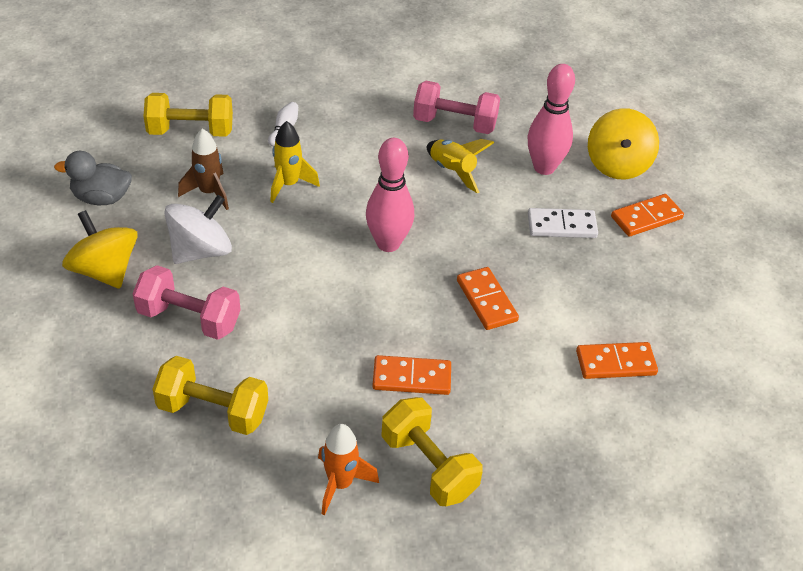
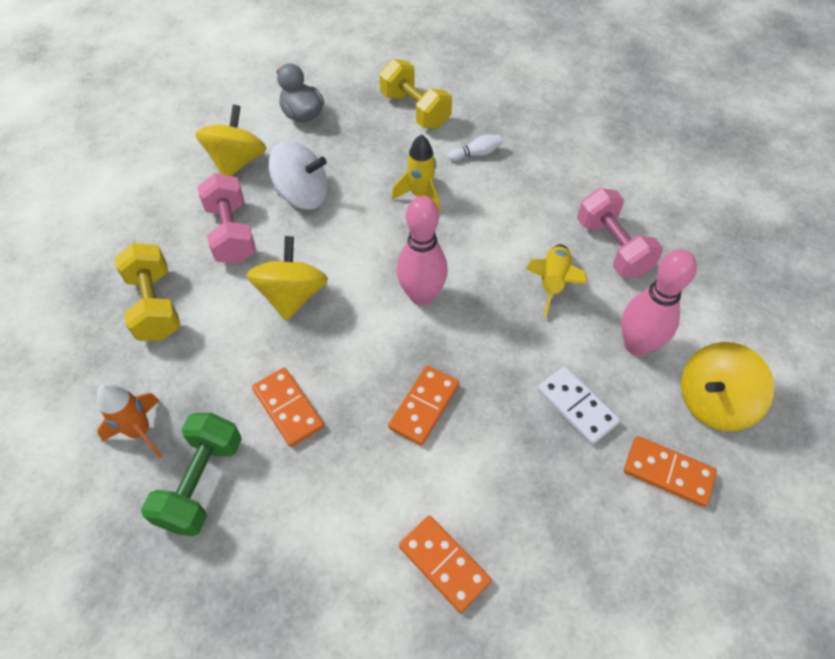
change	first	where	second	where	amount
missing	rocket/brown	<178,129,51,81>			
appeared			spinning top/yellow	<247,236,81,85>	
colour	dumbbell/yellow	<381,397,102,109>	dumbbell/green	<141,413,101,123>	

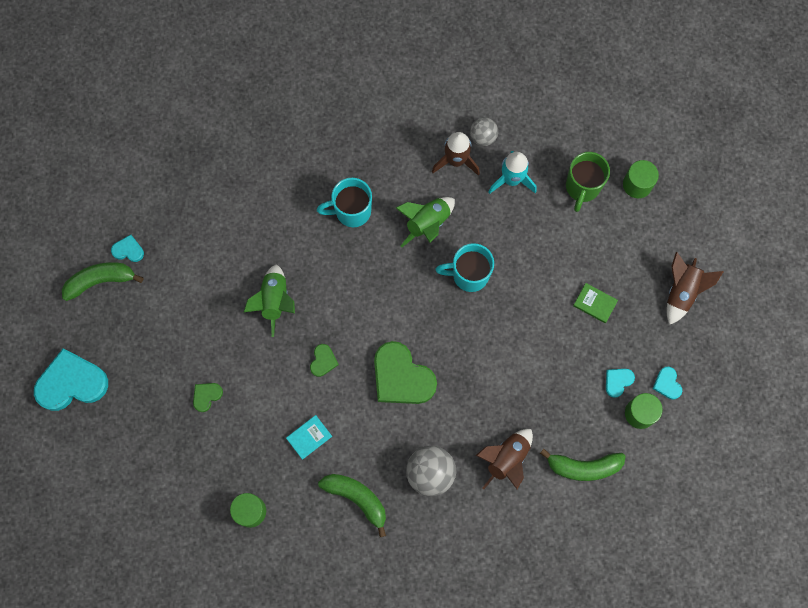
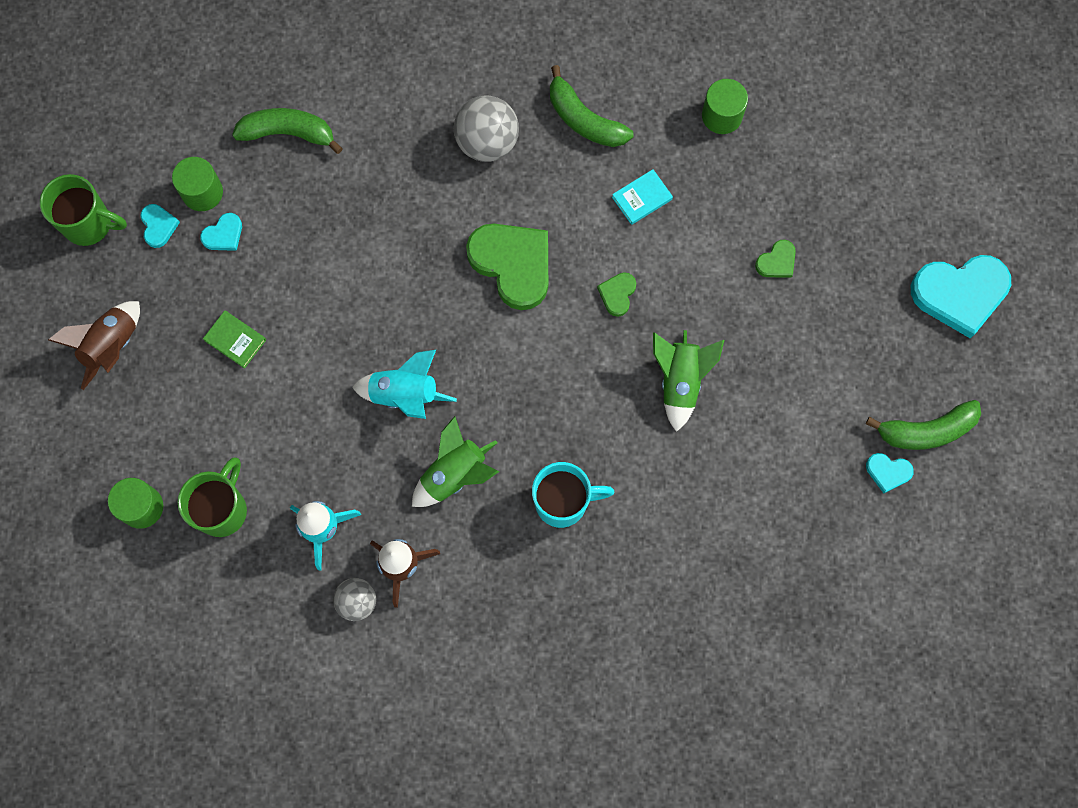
change	first	where	second	where	amount
missing	rocket/brown	<476,429,57,60>			
appeared			mug/green	<40,174,87,72>	
exchanged	mug/turquoise	<435,243,59,49>	rocket/turquoise	<352,350,105,69>	

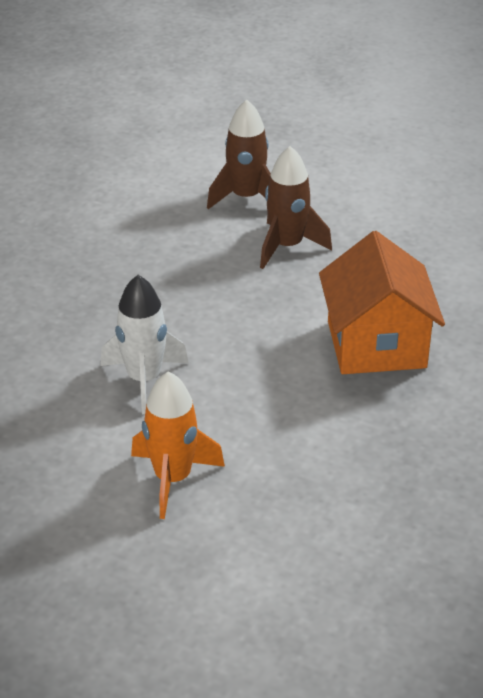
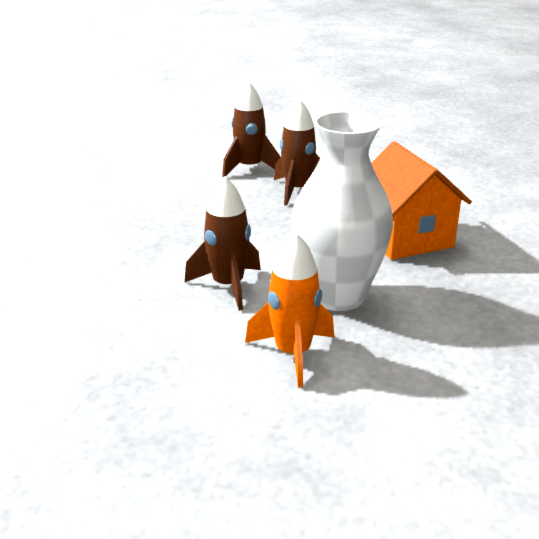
change	first	where	second	where	amount
appeared			vase/white	<291,111,102,200>	
colour	rocket/white	<100,275,88,139>	rocket/brown	<185,176,76,135>	

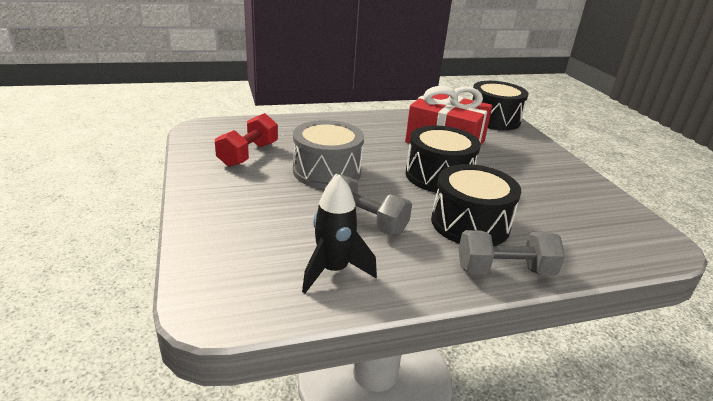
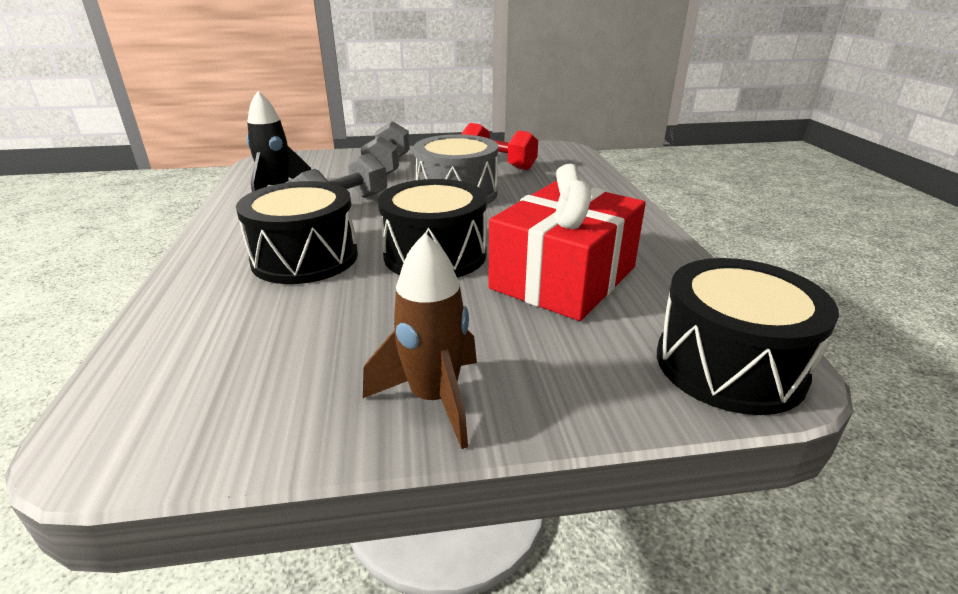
change	first	where	second	where	amount
appeared			rocket/brown	<363,233,114,216>	
relocated	dumbbell/grey	<459,230,106,46>		<361,121,49,54>	

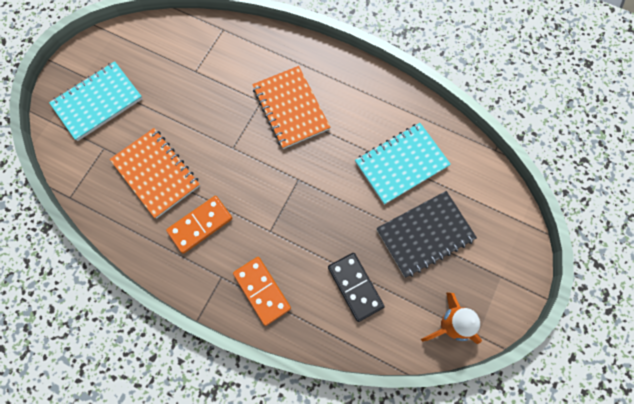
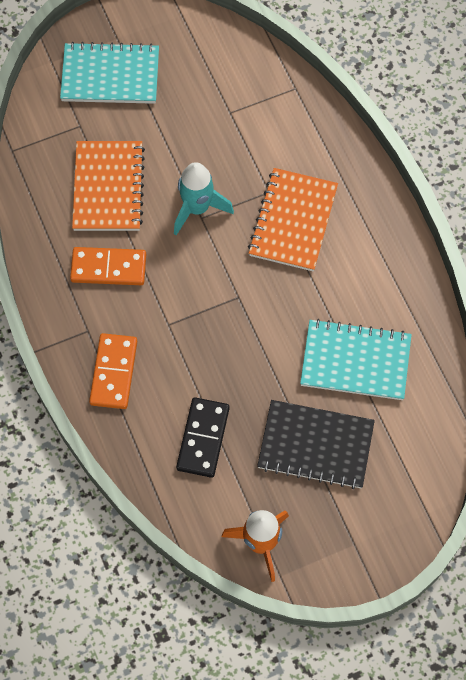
change	first	where	second	where	amount
appeared			rocket/turquoise	<174,162,60,73>	

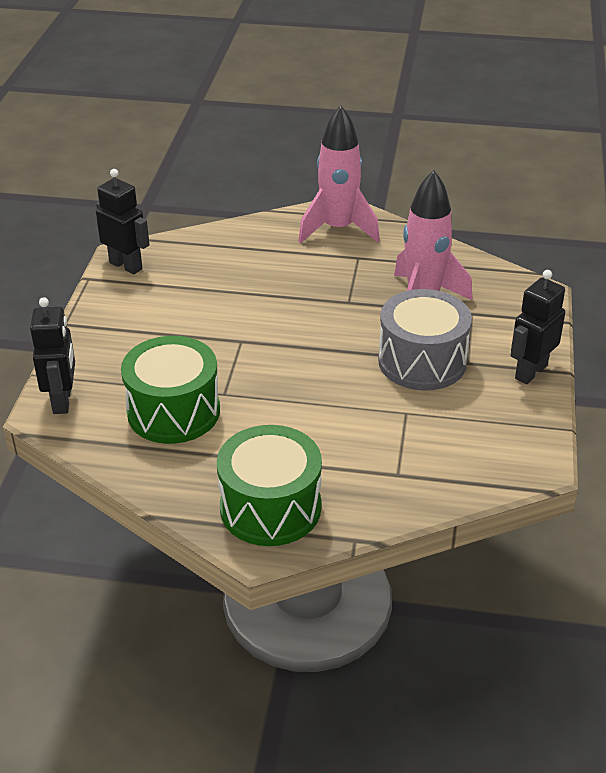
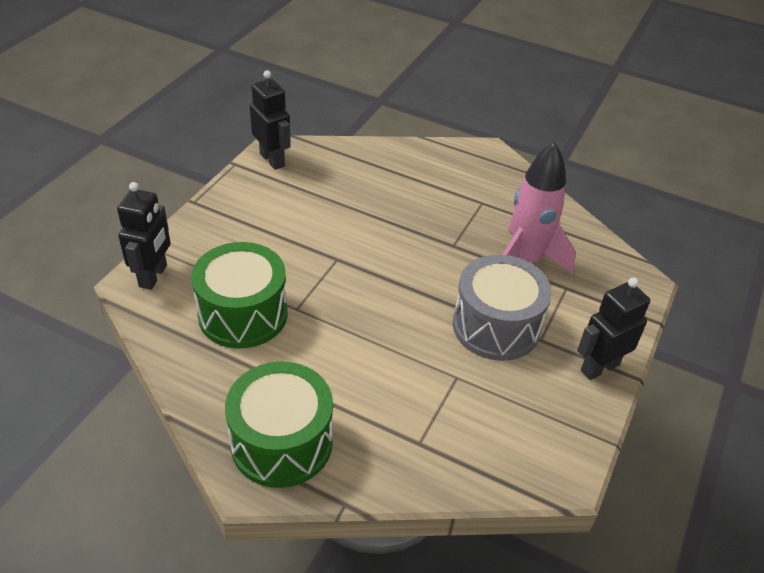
change	first	where	second	where	amount
missing	rocket/pink	<298,105,82,138>			

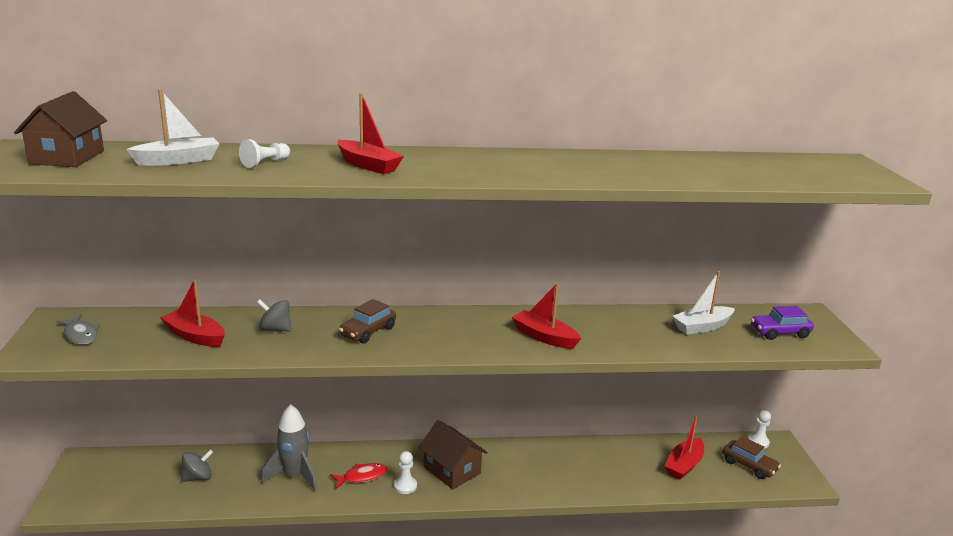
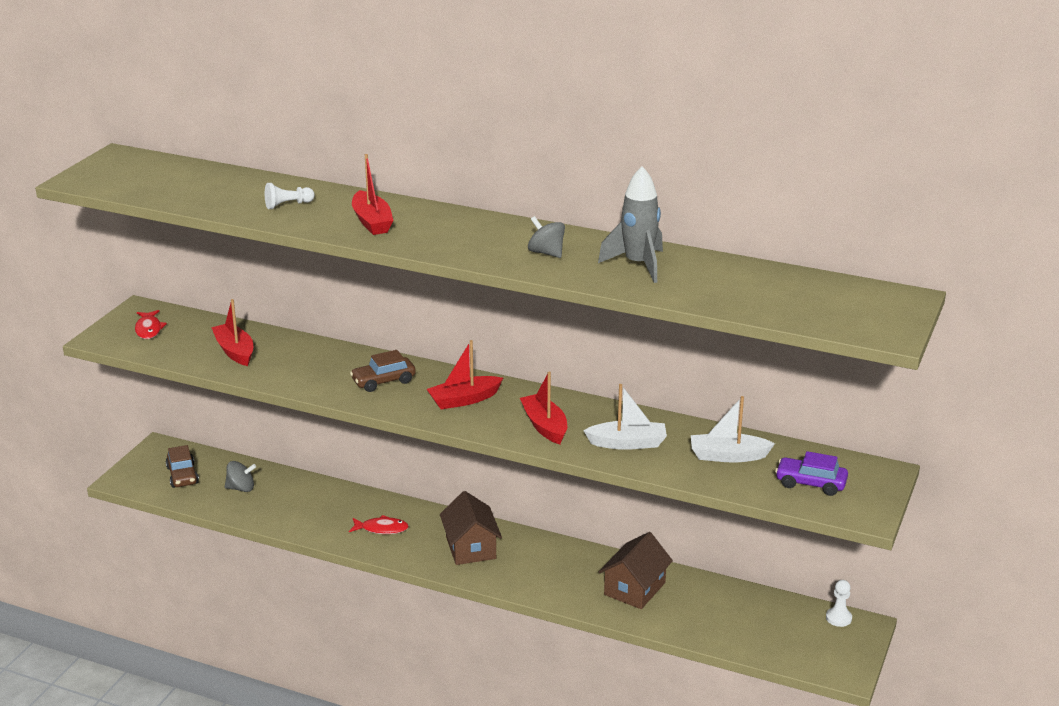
change	first	where	second	where	amount
missing	pawn/white	<394,451,23,43>			
relocated	house/brown	<14,91,93,76>		<599,532,74,77>	
relocated	boat/white	<126,89,93,77>		<583,384,84,66>	
relocated	spinning top/grey	<257,299,35,33>		<528,216,37,42>	
relocated	rocket/grey	<261,404,56,88>		<598,166,65,117>	
relocated	boat/red	<665,415,39,65>		<427,340,76,69>	
relocated	car/brown	<723,436,58,43>		<166,445,33,43>	
colour	fish/grey	<56,315,44,29>	fish/red	<135,310,32,29>	

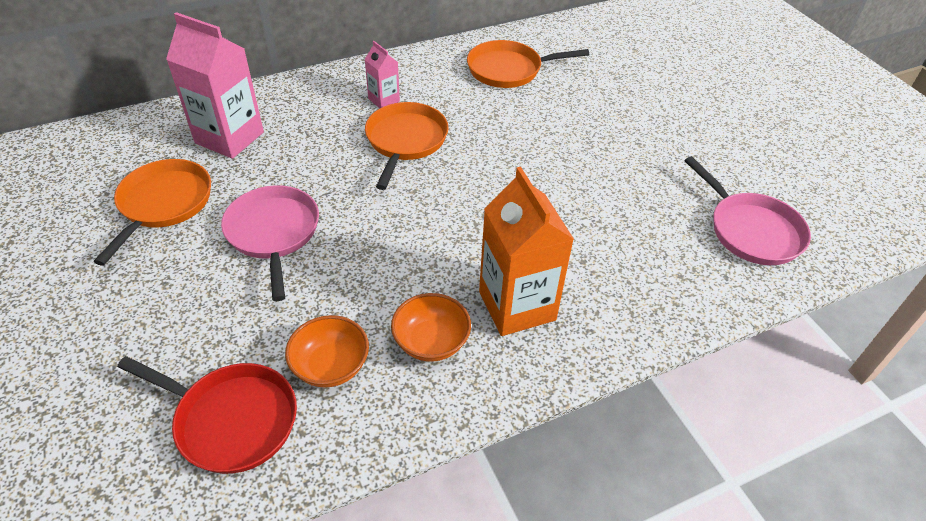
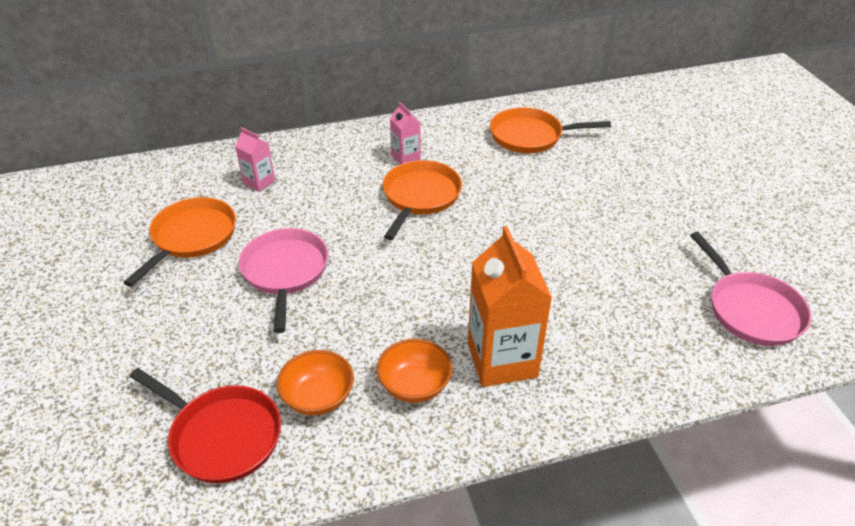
change	first	where	second	where	amount
size	carton/pink	<166,12,98,147>		<235,127,40,65>	x0.51

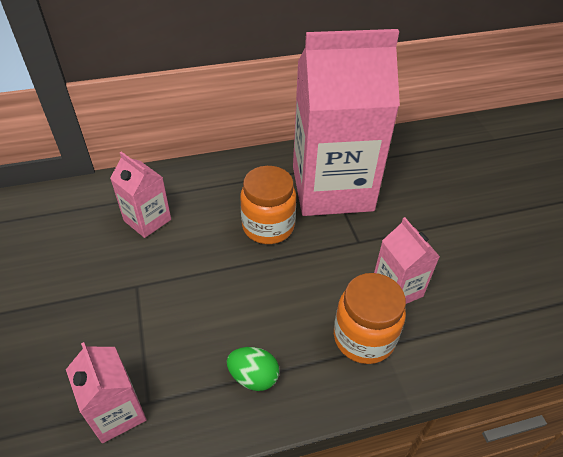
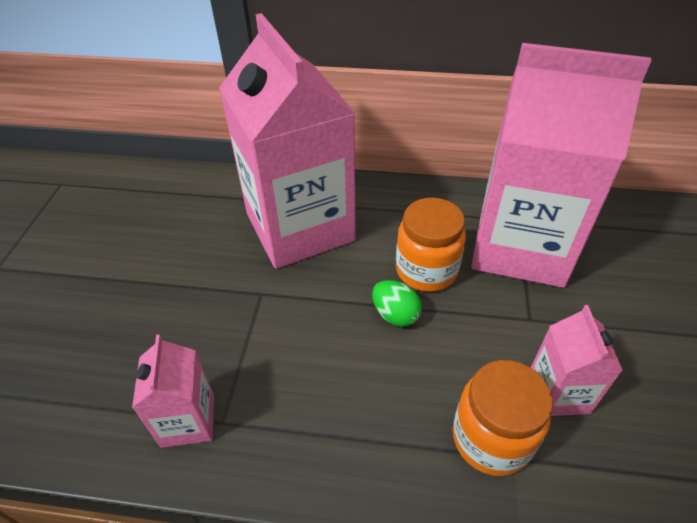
change	first	where	second	where	amount
relocated	egg/green	<227,347,52,44>		<372,280,50,47>	
size	carton/pink	<110,152,61,86>		<219,13,137,256>	x2.25

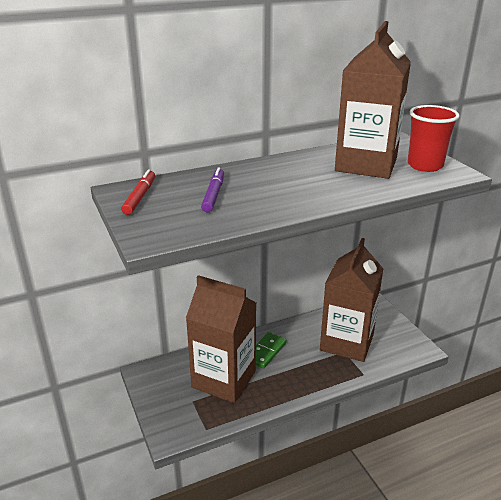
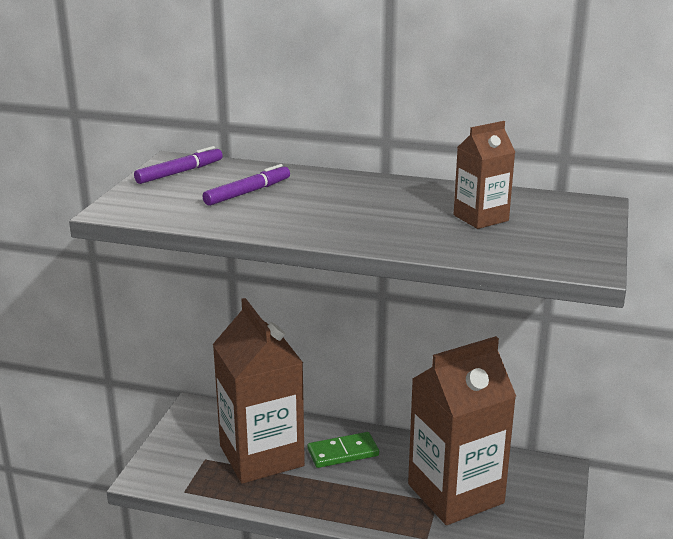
change	first	where	second	where	amount
missing	cup/red	<408,105,51,67>			
colour	marker/red	<121,169,34,46>	marker/purple	<134,146,89,38>	
size	carton/brown	<335,21,76,158>		<454,121,61,108>	x0.49

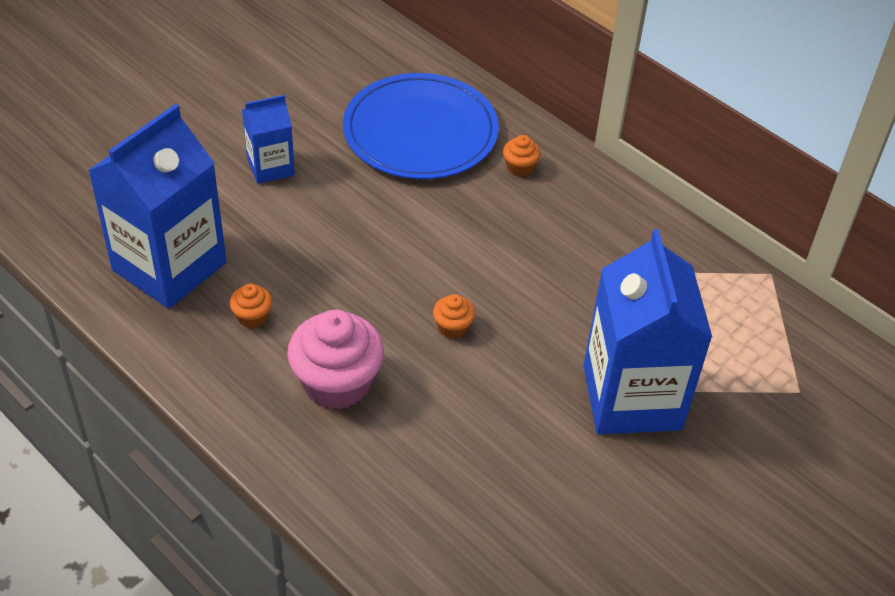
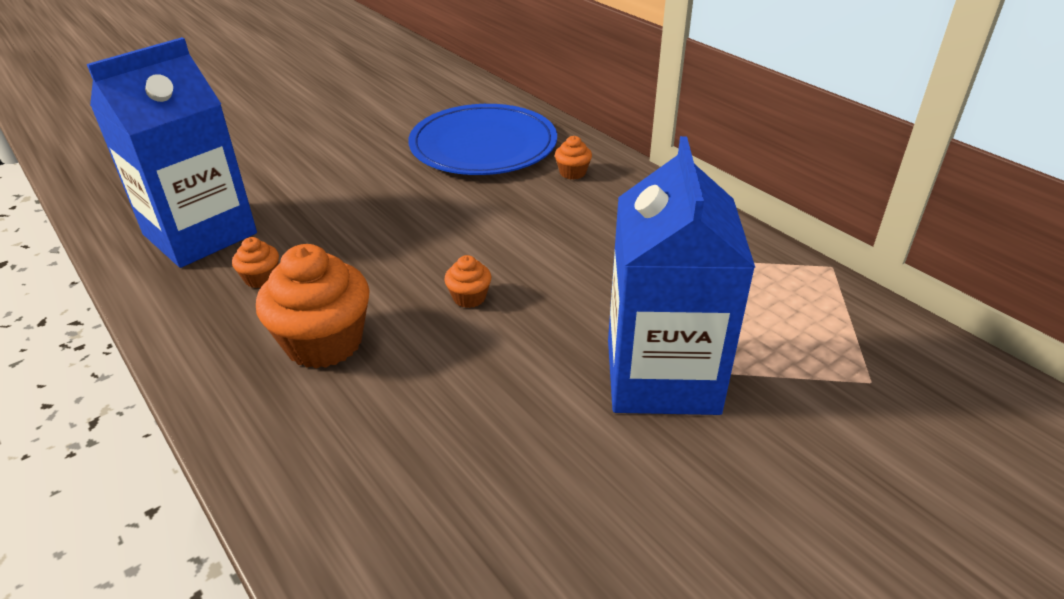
change	first	where	second	where	amount
missing	carton/blue	<242,95,53,89>			
colour	cupcake/pink	<287,310,97,99>	cupcake/orange	<256,244,114,124>	

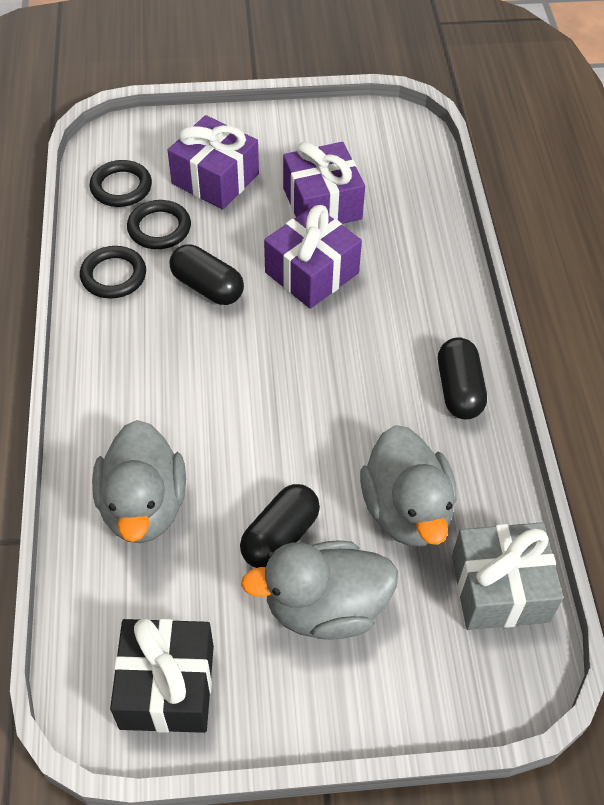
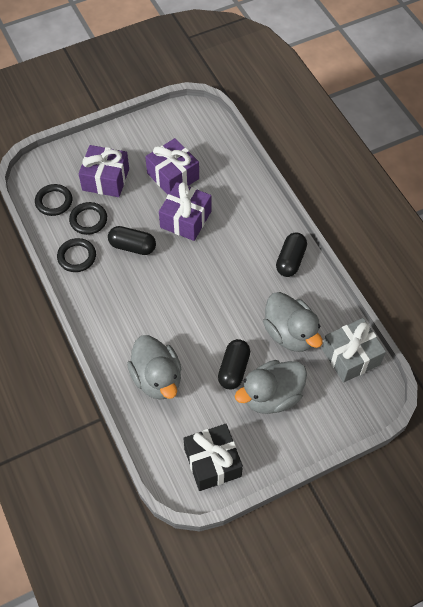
change	first	where	second	where	amount
spun	capsule/black	<438,337,49,82>		<276,233,31,44>	45 degrees clockwise

